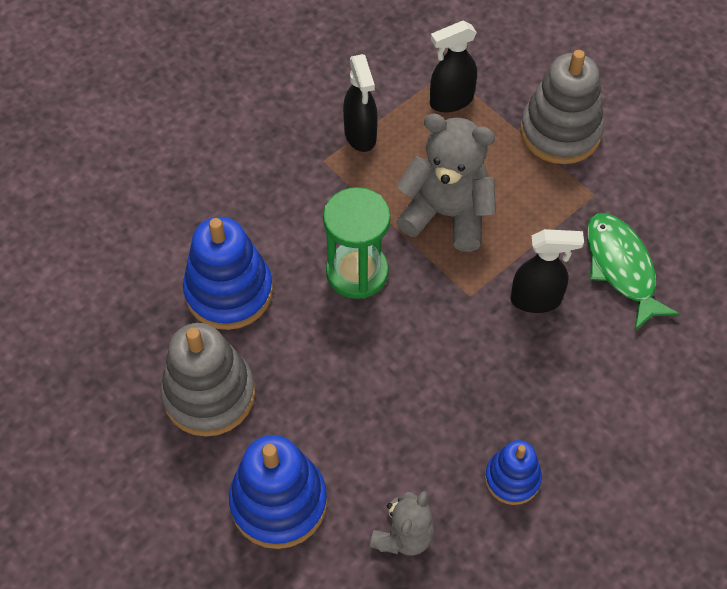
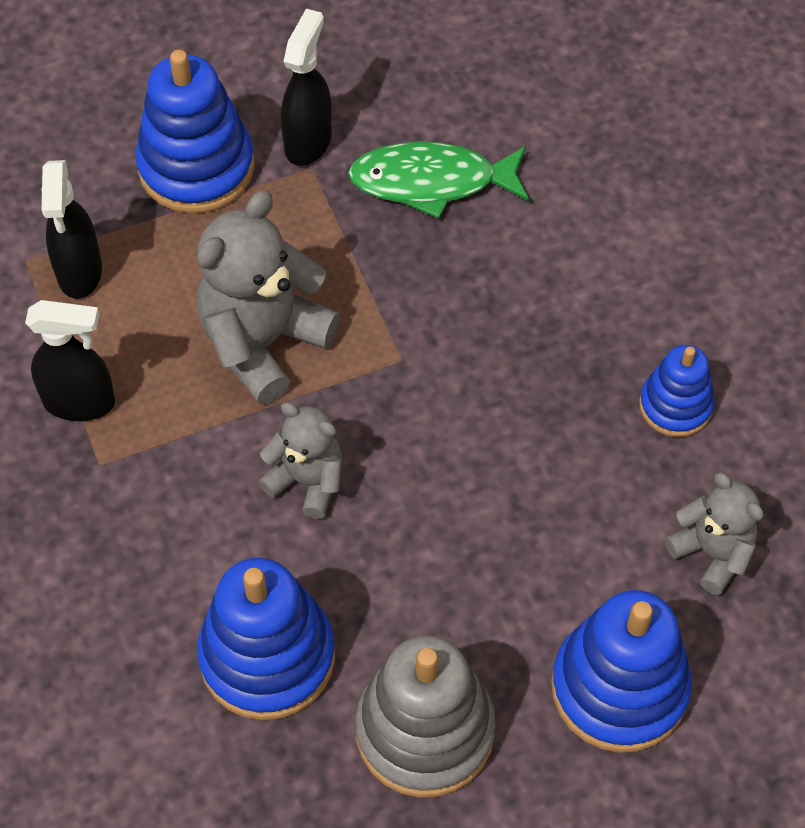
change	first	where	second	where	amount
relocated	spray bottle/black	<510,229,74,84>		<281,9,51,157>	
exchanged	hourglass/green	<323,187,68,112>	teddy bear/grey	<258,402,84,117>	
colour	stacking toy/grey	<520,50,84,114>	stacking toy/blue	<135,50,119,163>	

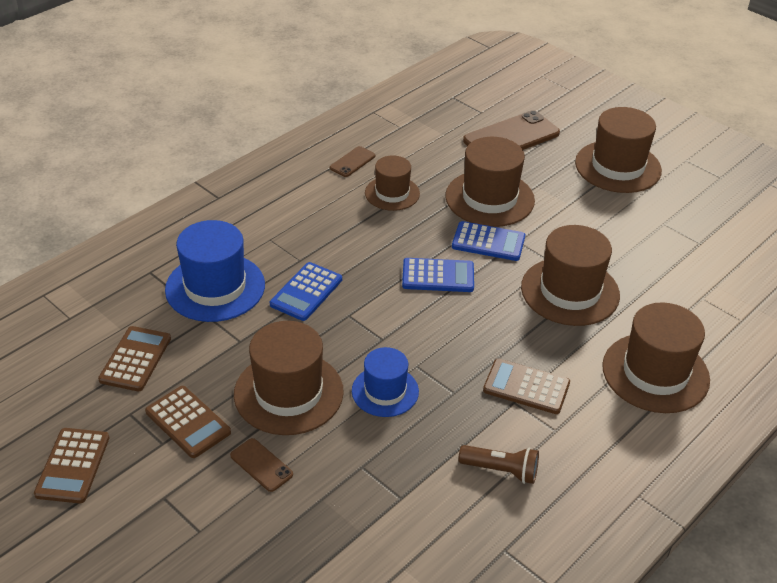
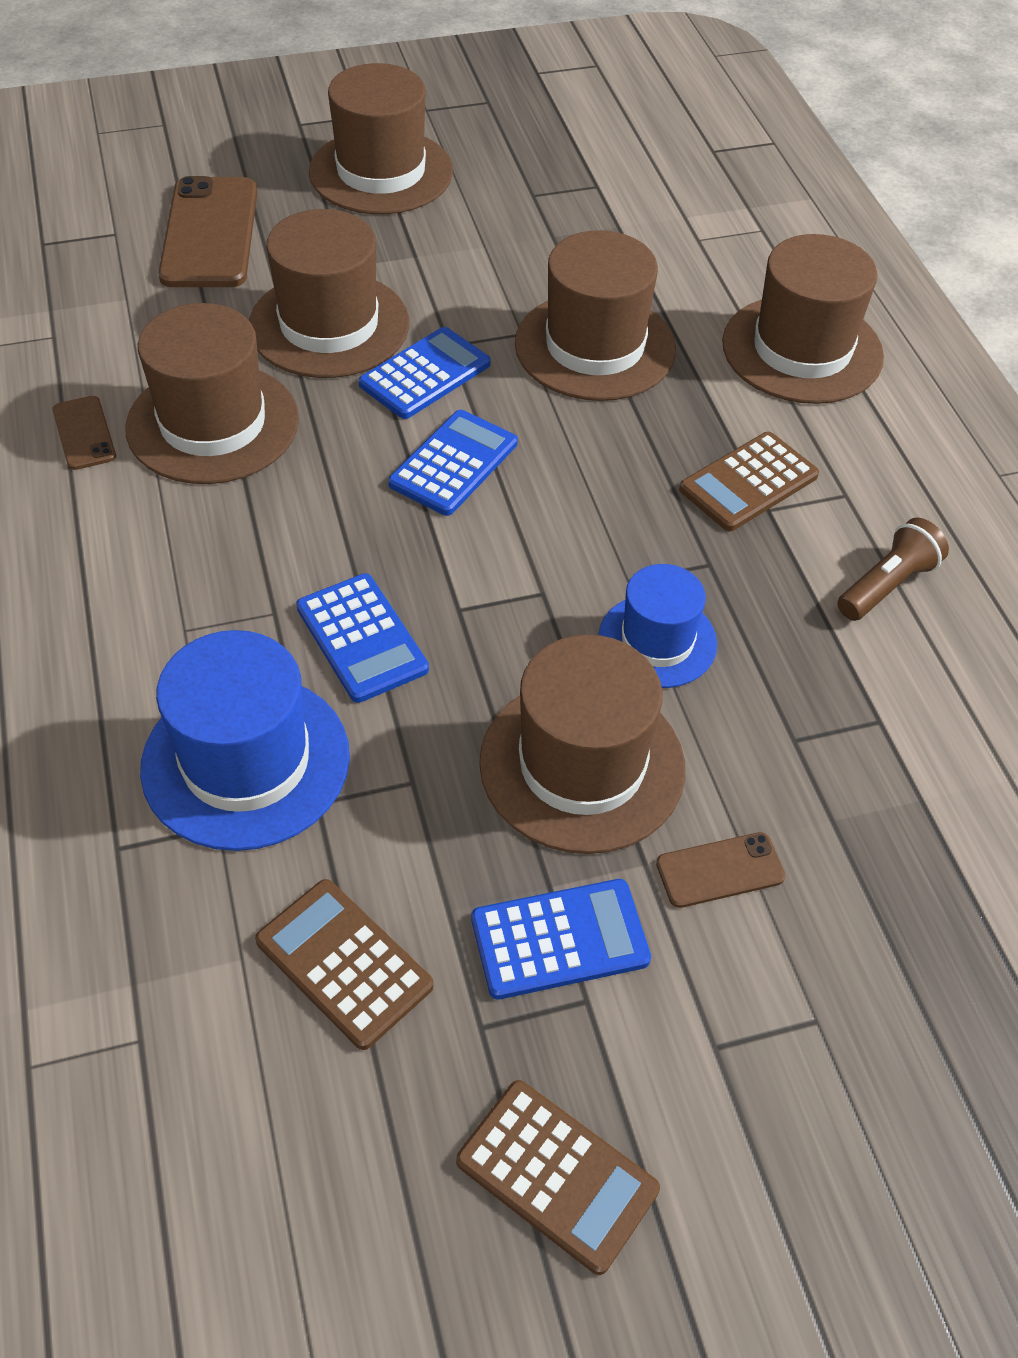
change	first	where	second	where	amount
colour	calculator/brown	<145,386,86,72>	calculator/blue	<471,879,180,121>	
size	hat/brown	<365,155,55,56>		<125,303,174,181>	x1.62

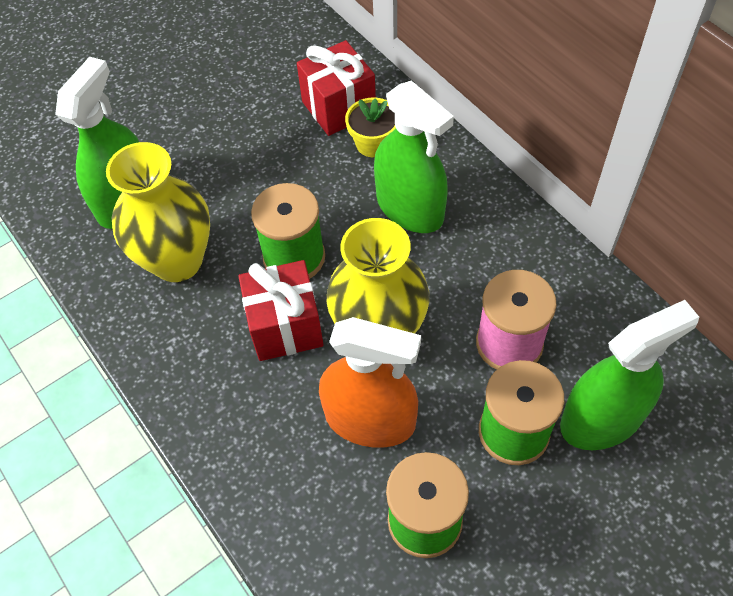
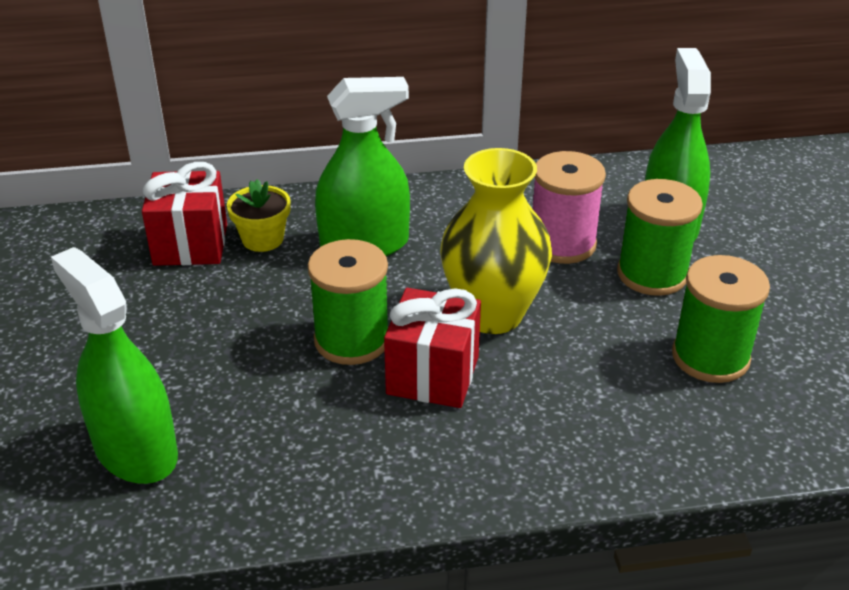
change	first	where	second	where	amount
missing	vase/yellow	<106,142,104,140>			
missing	spray bottle/orange	<319,317,102,131>			

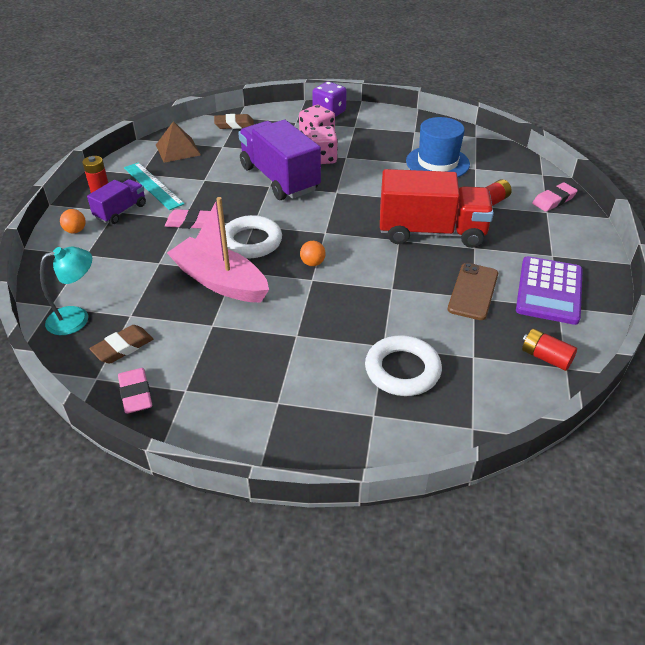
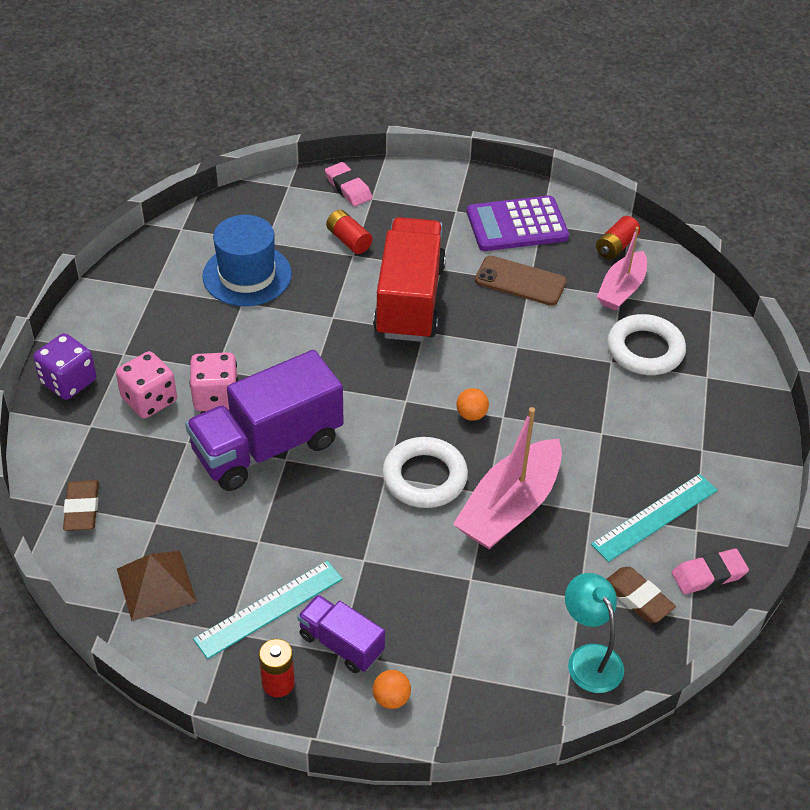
change	first	where	second	where	amount
missing	eraser/pink	<165,209,45,20>			
appeared			ruler/turquoise	<591,474,127,88>	
appeared			boat/pink	<597,227,50,84>	
spun	calculator/purple	<516,256,67,69>		<467,195,102,56>	150 degrees clockwise

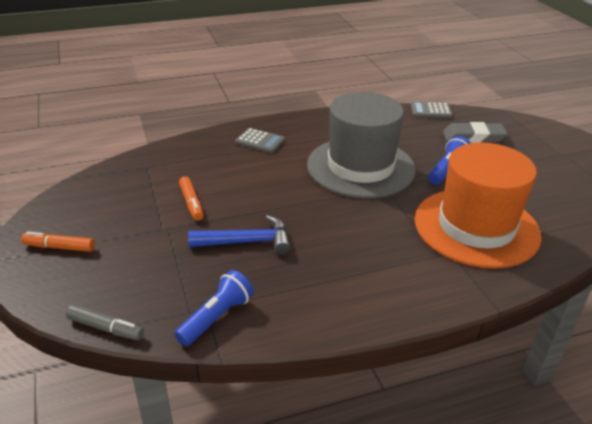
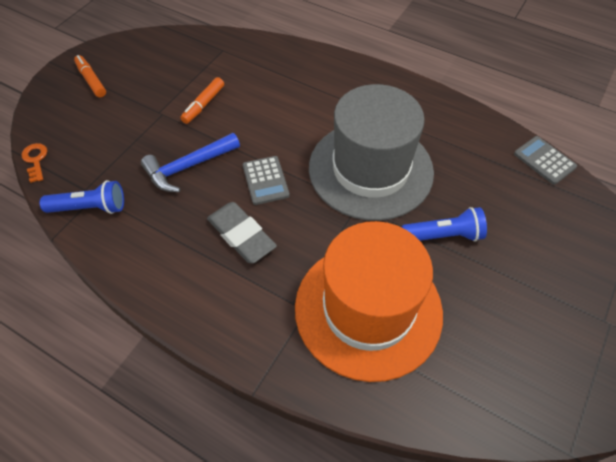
change	first	where	second	where	amount
relocated	calculator/grey	<235,128,50,25>		<243,156,47,49>	
relocated	eraser/grey	<443,122,65,21>		<207,202,70,61>	
exchanged	marker/grey	<66,304,78,36>	key/orange	<21,143,26,40>	
spun	hammer/blue	<188,215,103,40>		<141,133,99,59>	105 degrees clockwise

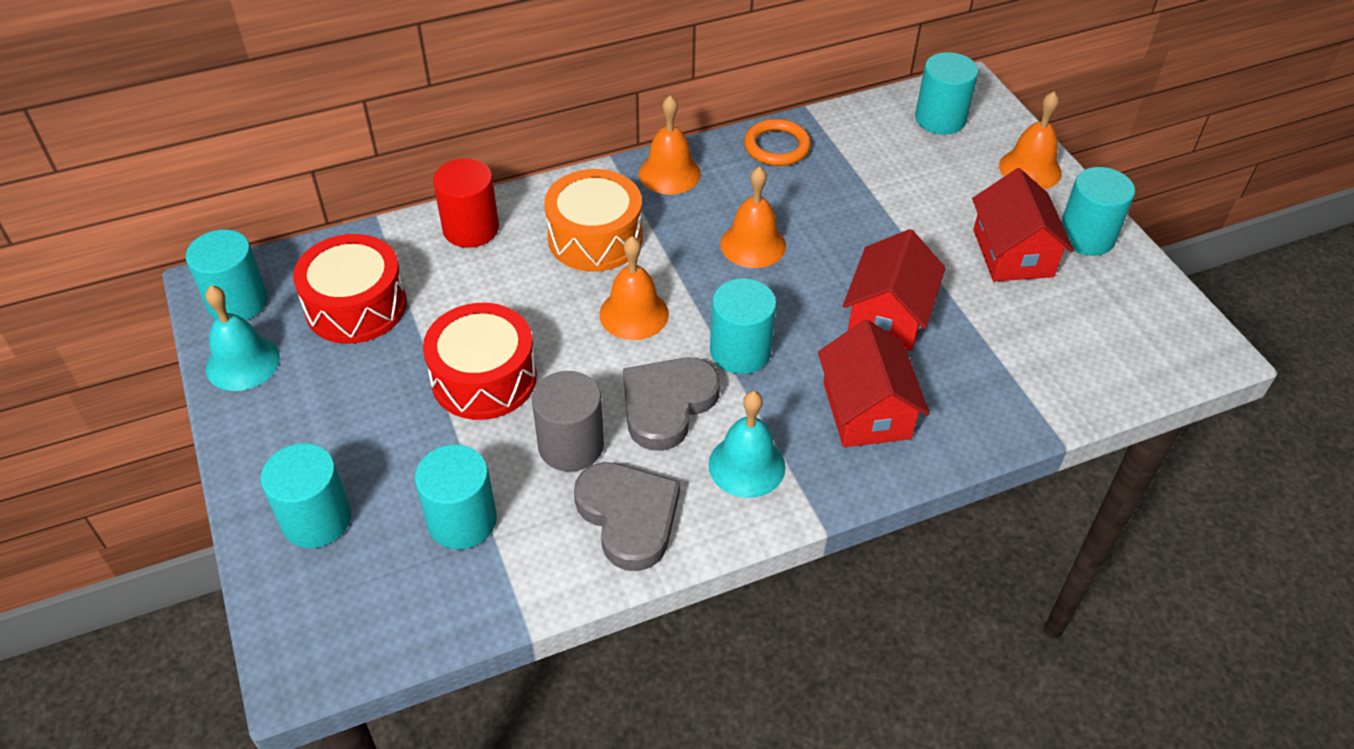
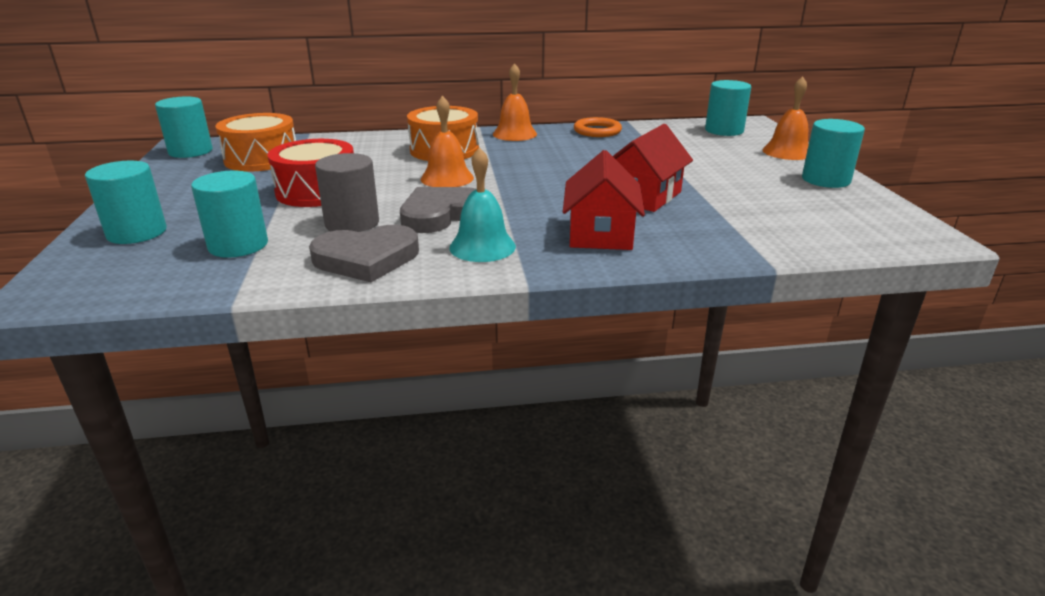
change	first	where	second	where	amount
missing	bell/turquoise	<205,286,75,105>			
missing	cylinder/red	<433,159,66,89>			
missing	cylinder/turquoise	<710,278,66,96>			
missing	bell/orange	<720,166,66,102>			
missing	house/red	<972,168,102,114>			
colour	drum/red	<293,234,114,110>	drum/orange	<216,113,80,58>	
spun	heart/grey	<574,462,106,109>		<309,225,110,57>	90 degrees clockwise

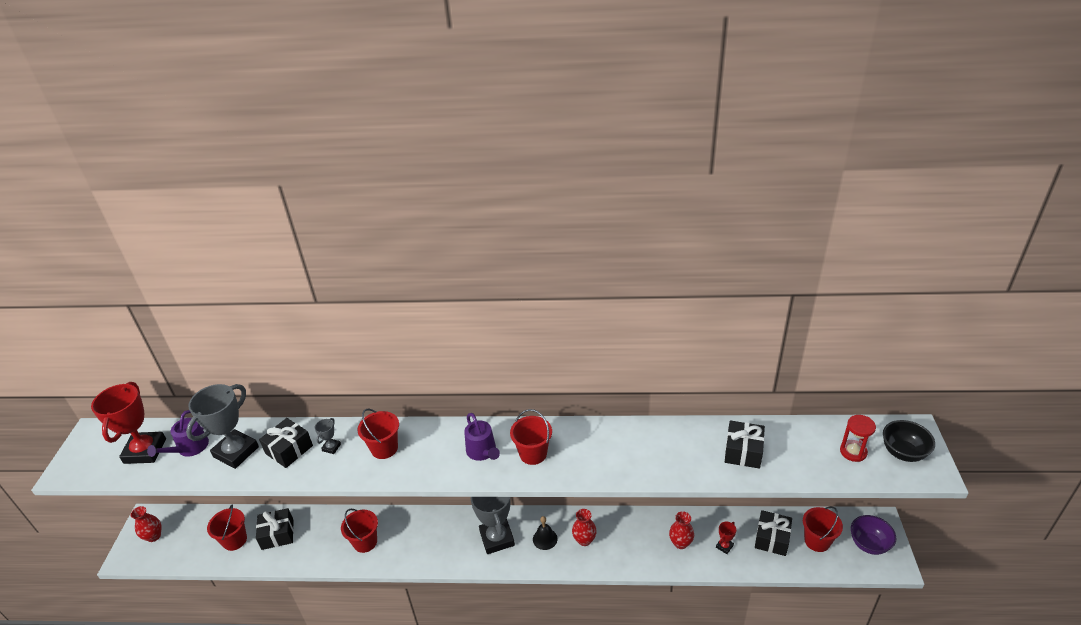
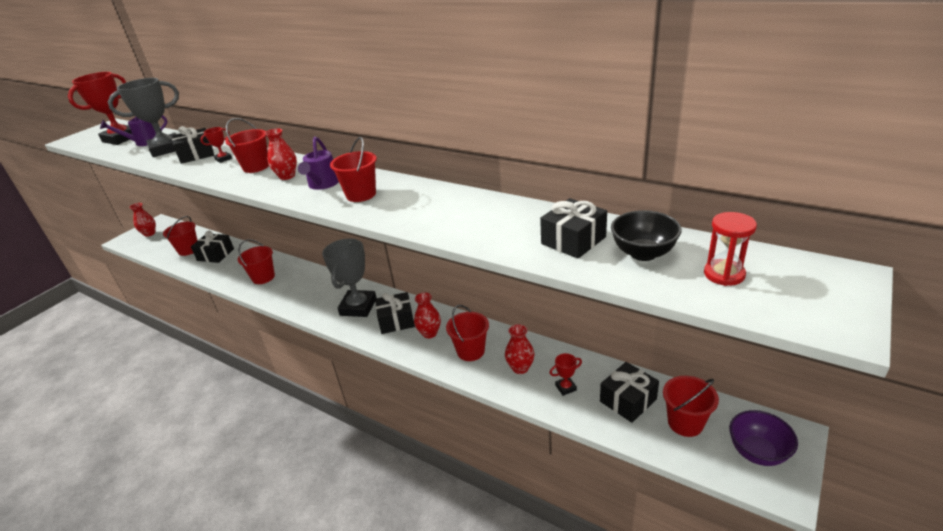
change	first	where	second	where	amount
appeared			vase/red	<264,128,33,52>	
appeared			bucket/red	<446,305,43,56>	
relocated	bowl/black	<883,420,52,42>		<611,210,71,51>	
exchanged	bell/black	<533,516,25,34>	gift/black	<375,292,40,42>	
colour	trophy/grey	<315,418,26,36>	trophy/red	<201,127,31,36>	

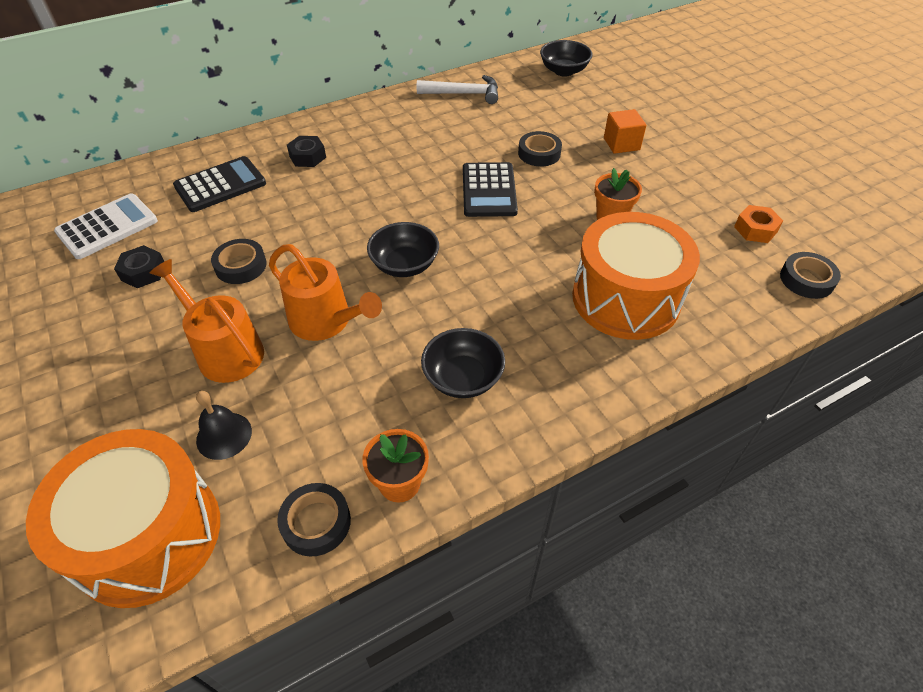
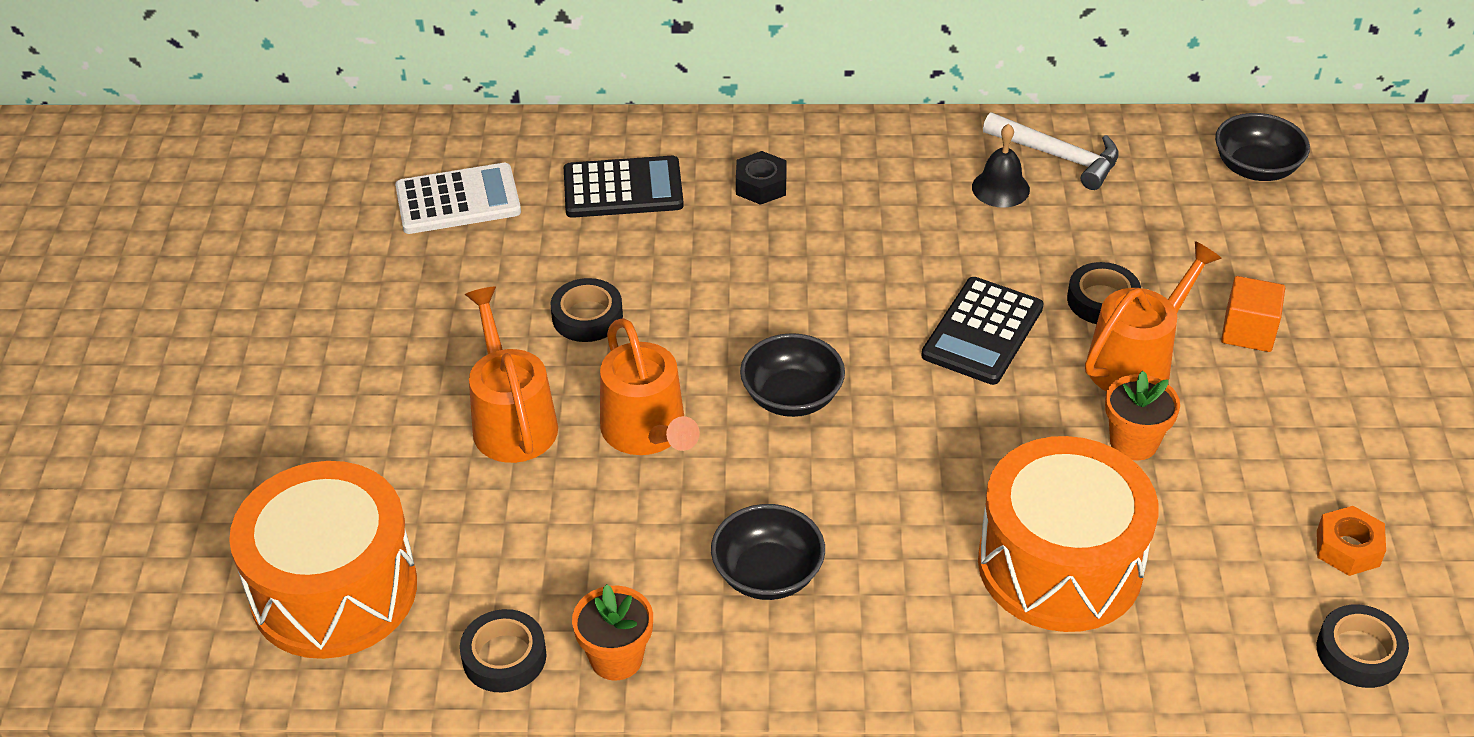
change	first	where	second	where	amount
missing	nut/black	<114,245,50,43>			
appeared			watering can/orange	<1085,241,137,151>	
relocated	bell/black	<196,391,56,69>		<972,124,58,84>	

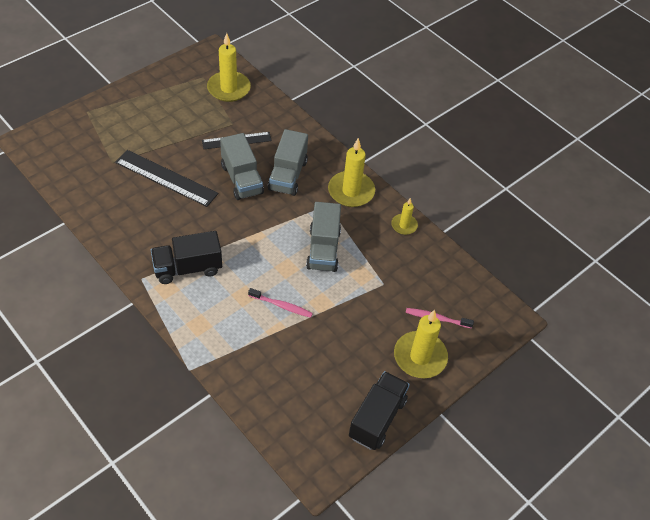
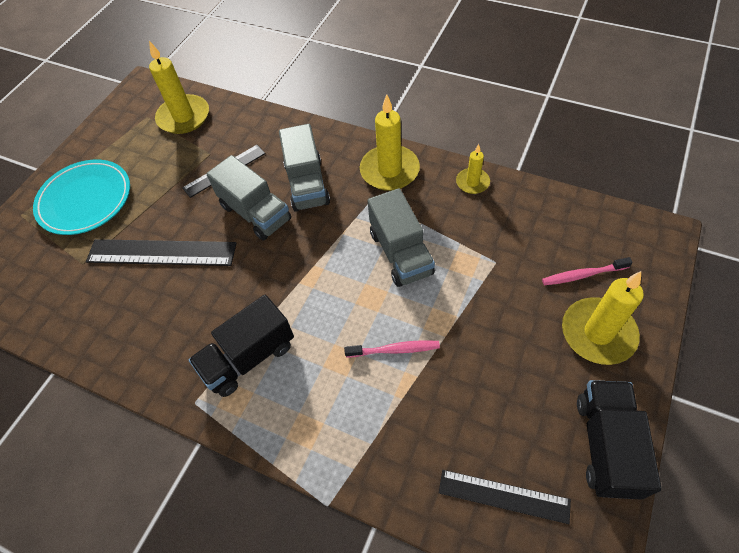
change	first	where	second	where	amount
appeared			plate/turquoise	<33,160,97,75>	
appeared			ruler/black	<439,470,132,54>	

